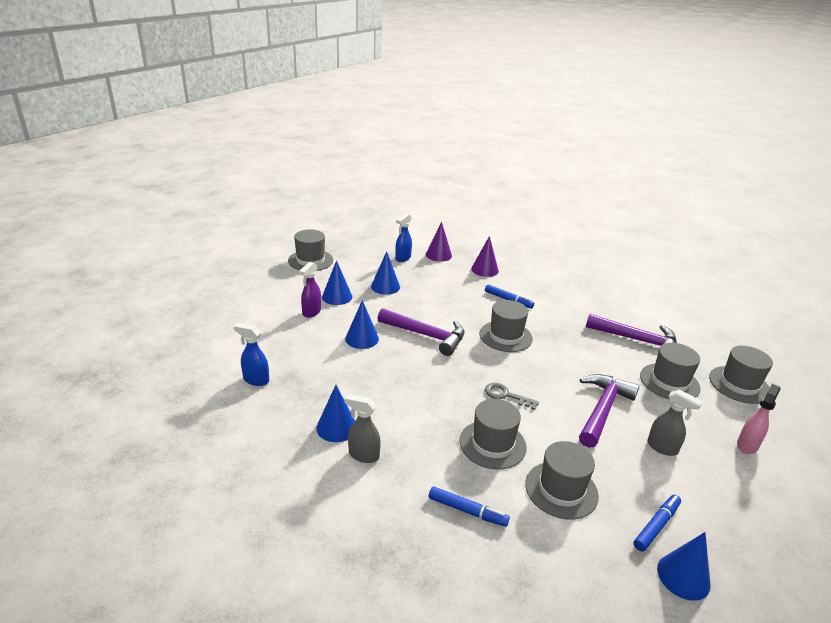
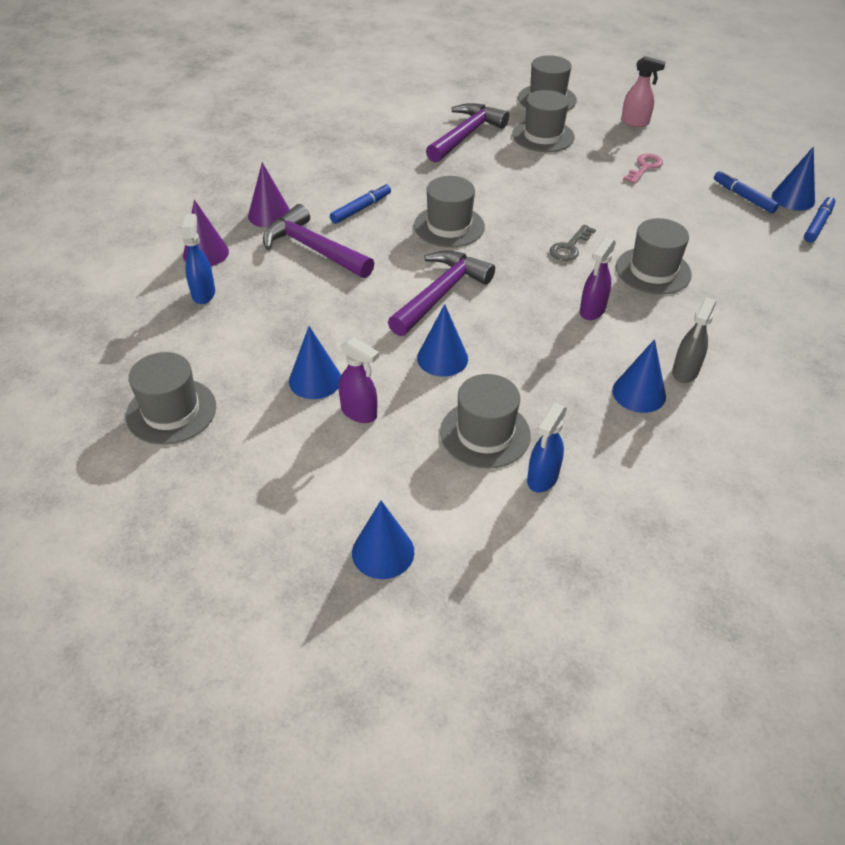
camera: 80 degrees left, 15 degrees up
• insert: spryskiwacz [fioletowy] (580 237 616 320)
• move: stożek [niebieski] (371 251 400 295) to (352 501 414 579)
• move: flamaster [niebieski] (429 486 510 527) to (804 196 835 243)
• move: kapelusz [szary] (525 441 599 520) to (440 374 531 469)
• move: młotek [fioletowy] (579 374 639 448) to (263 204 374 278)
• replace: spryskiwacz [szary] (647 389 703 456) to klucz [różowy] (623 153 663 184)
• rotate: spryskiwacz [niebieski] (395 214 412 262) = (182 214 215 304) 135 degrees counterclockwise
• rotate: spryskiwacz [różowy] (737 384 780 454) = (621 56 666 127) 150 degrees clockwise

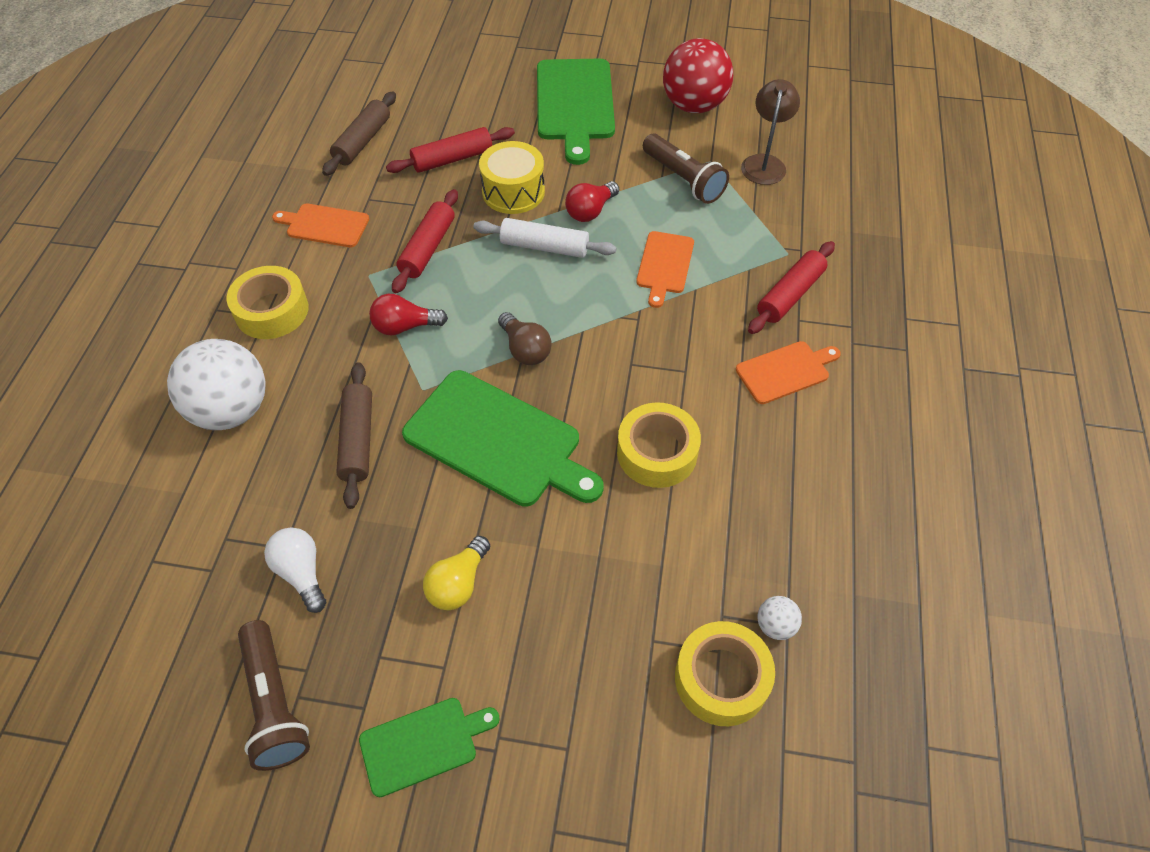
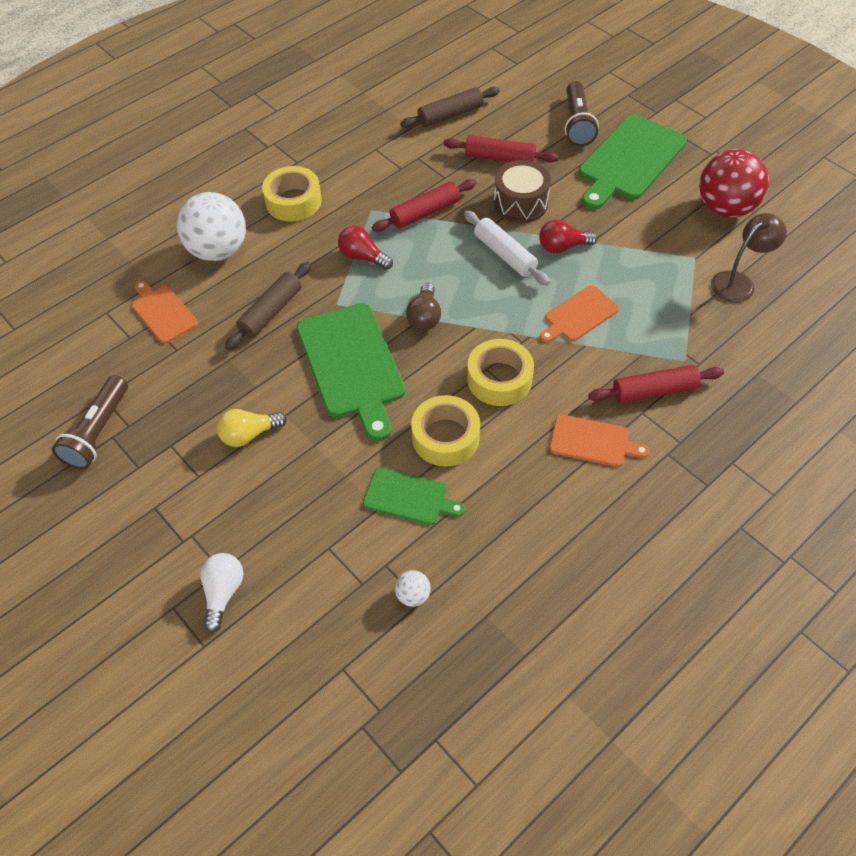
camera: 40 degrees right, 0 degrees up
• move: żarówka [biały] (264 527 326 613) to (200 553 243 633)
• move: deska do krojenia [pomarańczowy] (272 204 369 247) to (132 281 198 344)
• move: deska do krojenia [zielony] (359 698 500 797) to (363 467 465 525)
• move: latarka [brązowy] (643 133 729 204) to (565 81 599 146)
• move: taśma klejąca [żółty] (675 621 775 726) to (467 339 534 406)
• recolor: bęben [żółty] (479 141 545 214) to bęben [brązowy] (494 160 551 223)

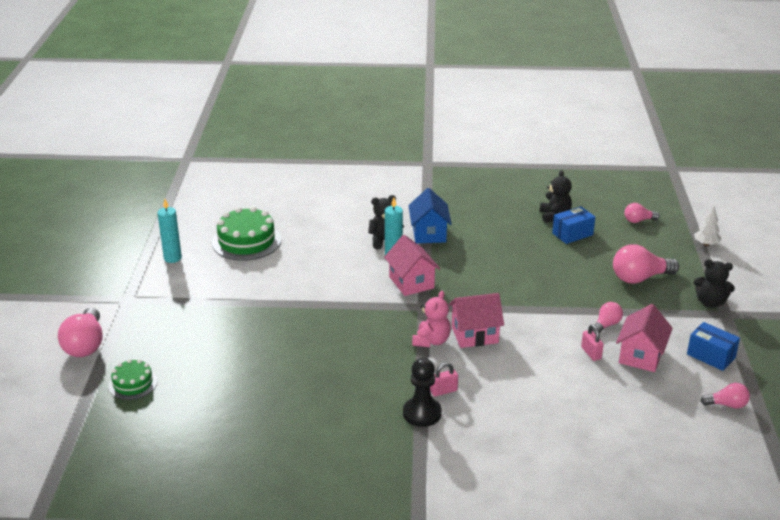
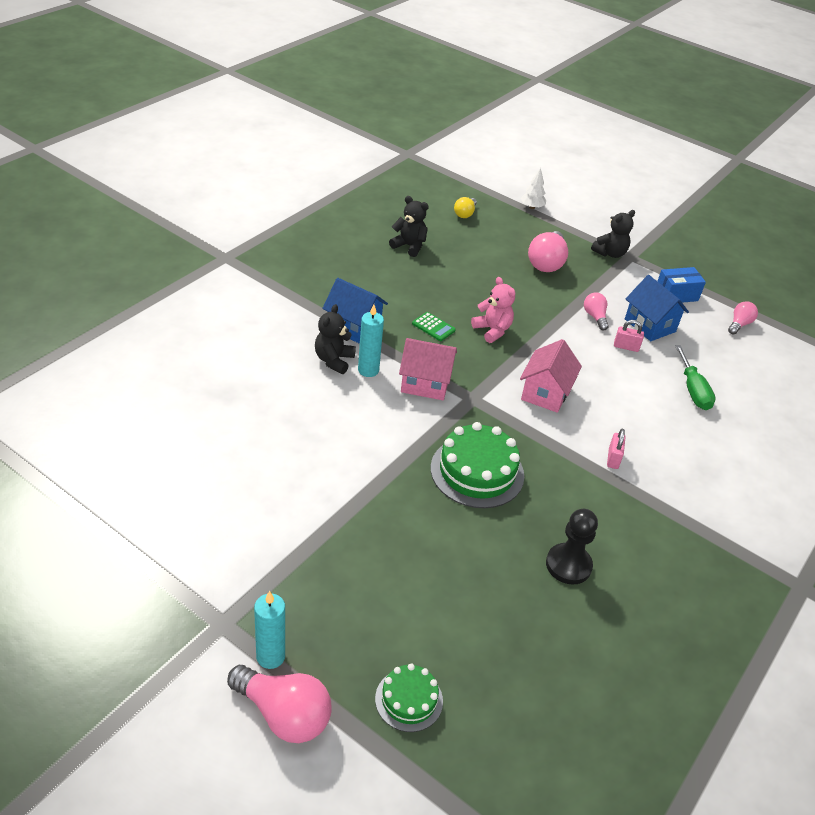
camera: 60 degrees left, 10 degrees up
• delete: pudełko [niebieski] (552 206 595 244)
• insert: kalkulator [zielony] (412 312 456 341)
• insert: śrubokręt [zielony] (675 345 716 410)
• move: świeca [turkusowy] (158 199 182 263) to (254 591 285 669)
• move: tort [zielony] (212 206 281 261) to (431 422 524 508)
• move: pionek [czarny] (403 358 442 427) to (546 509 598 585)
• move: miś [różowy] (412 291 451 347) to (471 277 515 343)
• recolor: domek [różowy] (616 304 673 372) to domek [niebieski] (625 275 689 341)
• recolor: żarówka [różowy] (624 203 660 223) to żarówka [żółty] (454 197 477 218)

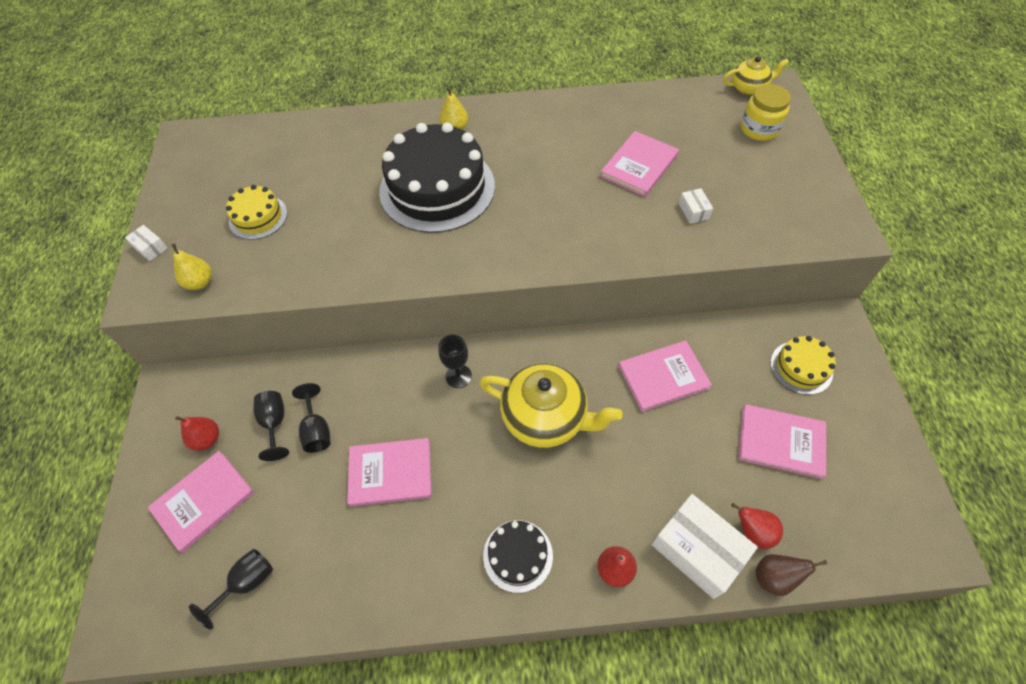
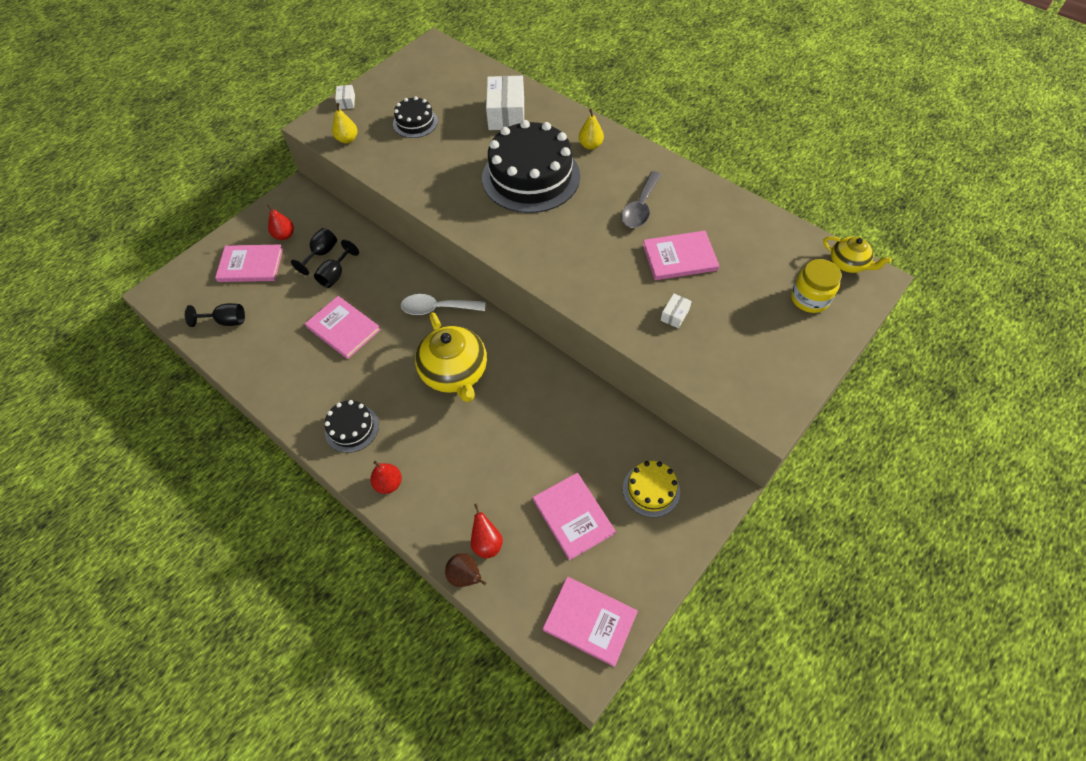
camera: 45 degrees right, 0 degrees up
• insert: łyżka [szary] (621 171 661 228)
• move: książka [różowy] (619 340 712 412) to (543 577 638 667)
• move: pudełko [biały] (651 494 758 599) to (486 76 524 130)
• replace: kielich [czarny] (439 334 472 388) to łyżka [biały] (401 294 485 315)
• recolor: tort [żółty] (226 185 287 240) to tort [czarny] (393 96 438 138)

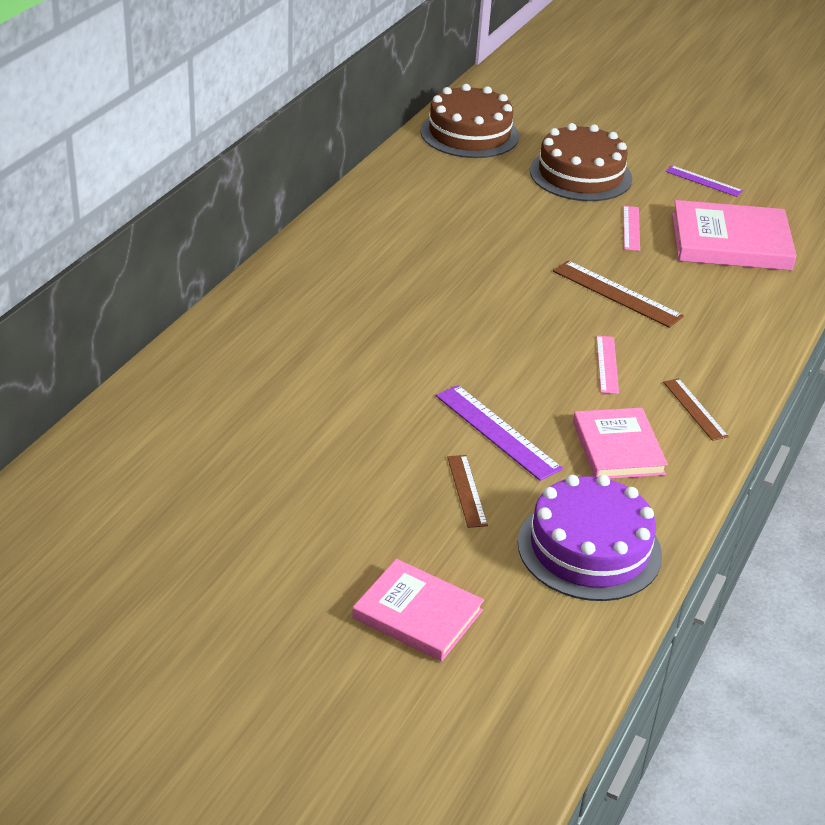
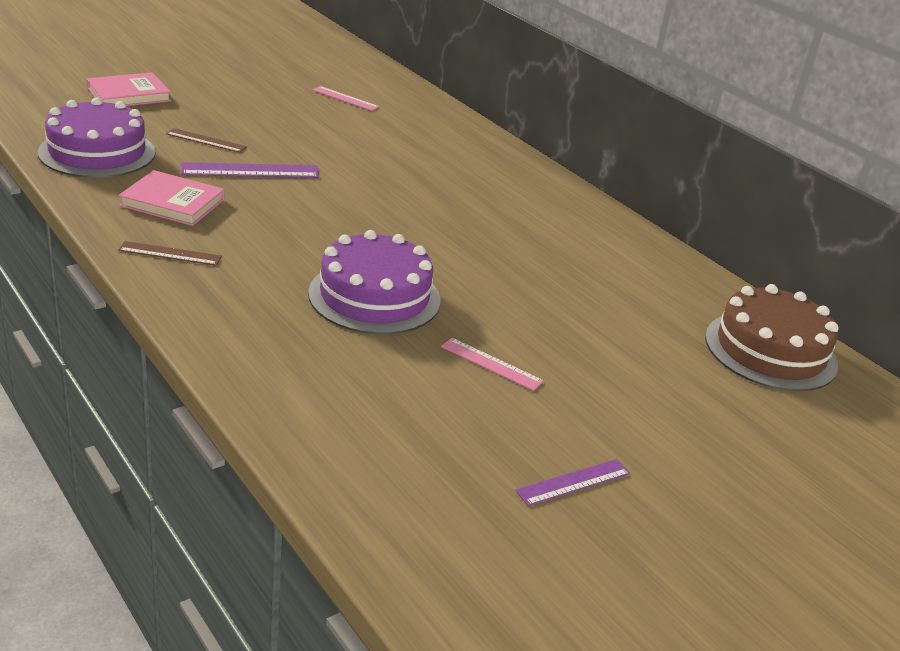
camera: 115 degrees right, 5 degrees down
• delete: tort [brązowy] (530 123 632 201)
• delete: książka [różowy] (672 200 797 271)
• move: linijka [różowy] (596 336 619 394) to (312 86 379 111)
• replace: linijka [brązowy] (553 261 684 328) to tort [fioletowy] (308 230 441 334)

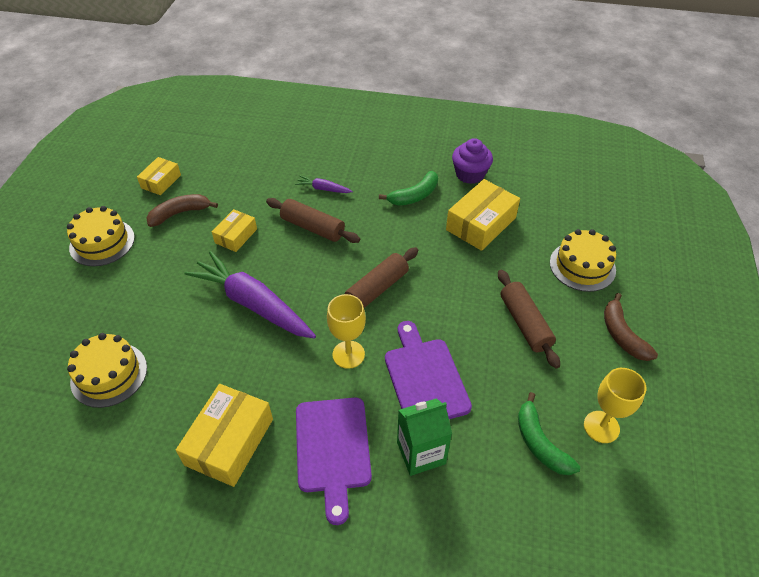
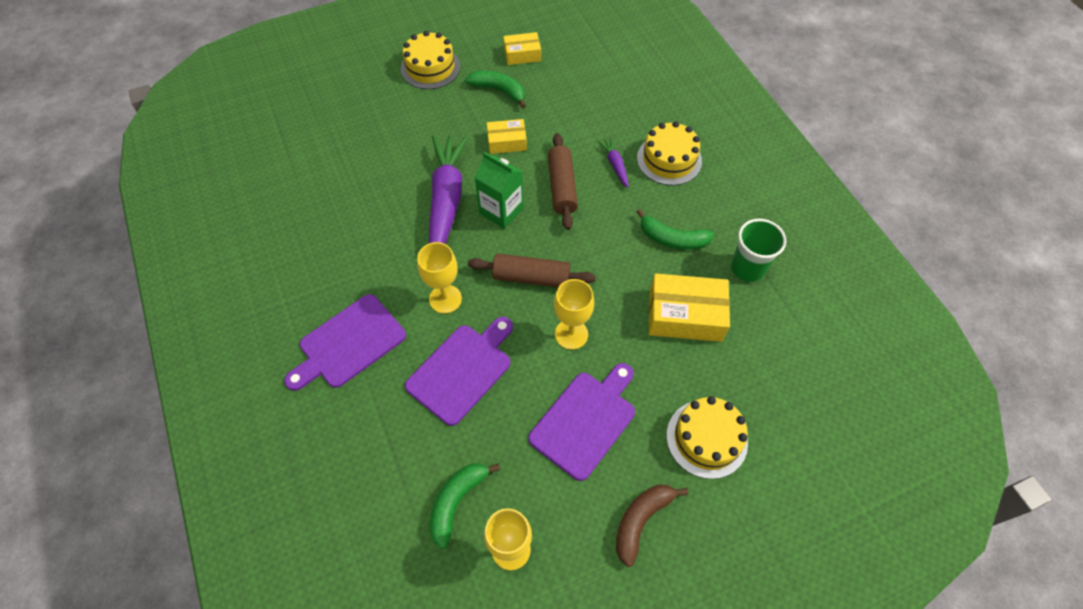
camera: 55 degrees right, 10 degrees up
• delete: pudełko [żółty] (176 384 273 487)
• insert: kielich [żółty] (554 279 594 350)
• move: tort [żółty] (67 333 147 408) to (637 121 702 186)
• move: karton mleka [zielony] (397 398 452 476) to (474 152 524 229)
• replace: muffinka [fioletowy] (452 138 493 184) to szklanka [zielony] (731 219 786 282)
• replace: wałek do ciasta [brązowy] (498 270 560 368) to deska do krojenia [fioletowy] (528 363 635 481)
• recolor: banan [brązowy] (146 194 218 227) to banan [zielony] (465 70 526 108)

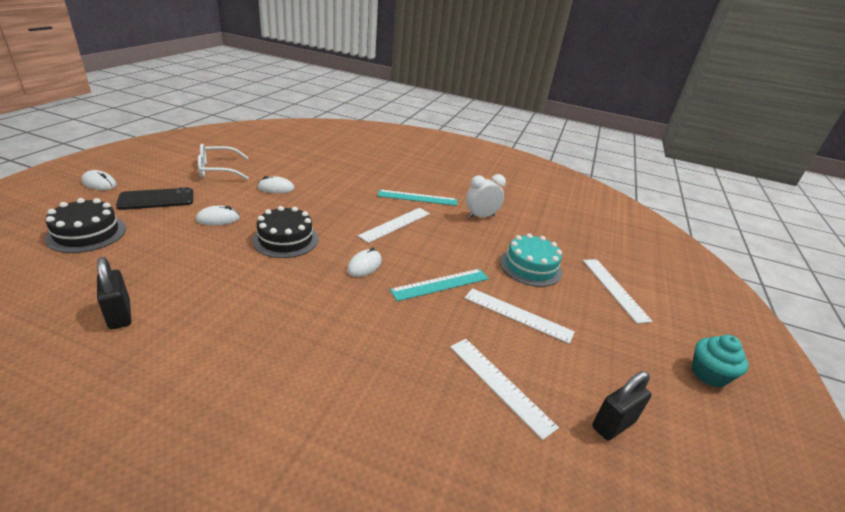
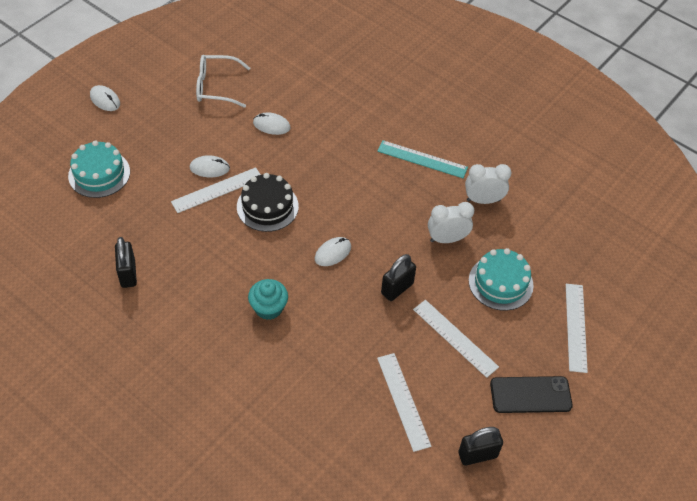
camera: 20 degrees right, 20 degrees up
• insert: budzik [biały] (428 202 474 243)
• move: telefon [czarny] (116 187 193 210) to (490 376 573 413)
• move: linijka [biały] (358 208 430 243) to (171 167 261 213)
• move: muffinka [turkusowy] (692 335 749 387) to (248 279 288 320)
• replace: linijka [turkusowy] (389 269 489 301) to kłódka [czarny] (381 254 416 301)
• recolor: tort [czarny] (45 198 126 253) to tort [turkusowy] (68 140 130 198)

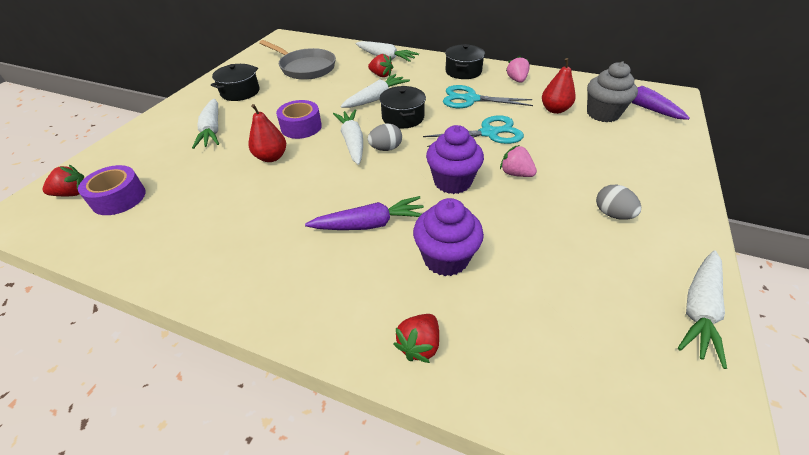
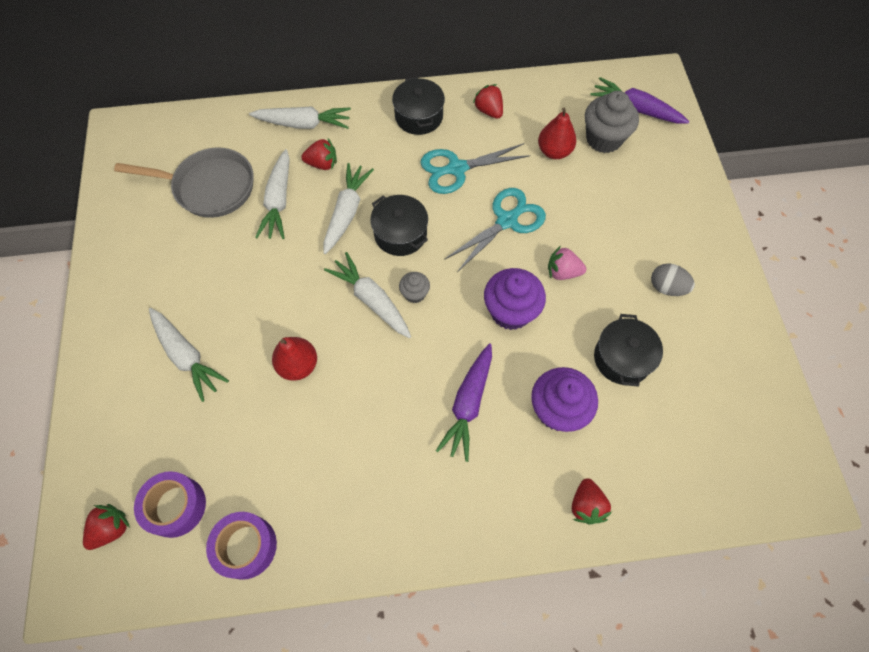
camera: 30 degrees left, 20 degrees up
• move: garnek [czarny] (211 64 260 101) to (594 314 663 387)
• move: taśma klejąca [fioletowy] (276 100 322 139) to (206 512 277 580)
• move: marchewka [biały] (678 251 727 369) to (255 149 290 239)
• replace: jajko [szary] (368 124 402 151) to muffinka [szary] (399 272 430 303)
• recolor: truskawka [różowy] (506 56 530 83) to truskawka [czerwony] (473 84 503 119)
• rotate: marchewka [fioletowy] (305 196 424 230) = (436 343 492 462) 150 degrees clockwise

